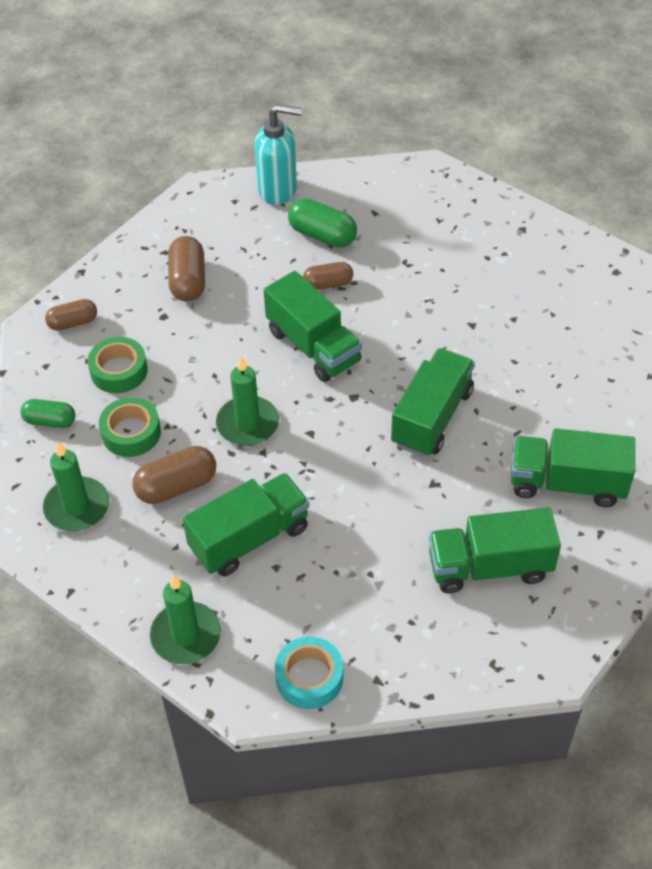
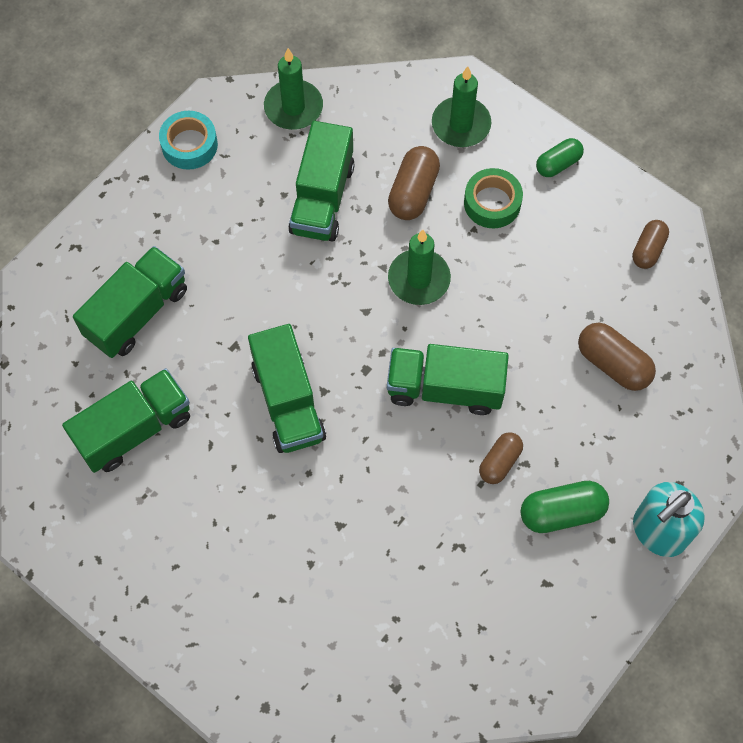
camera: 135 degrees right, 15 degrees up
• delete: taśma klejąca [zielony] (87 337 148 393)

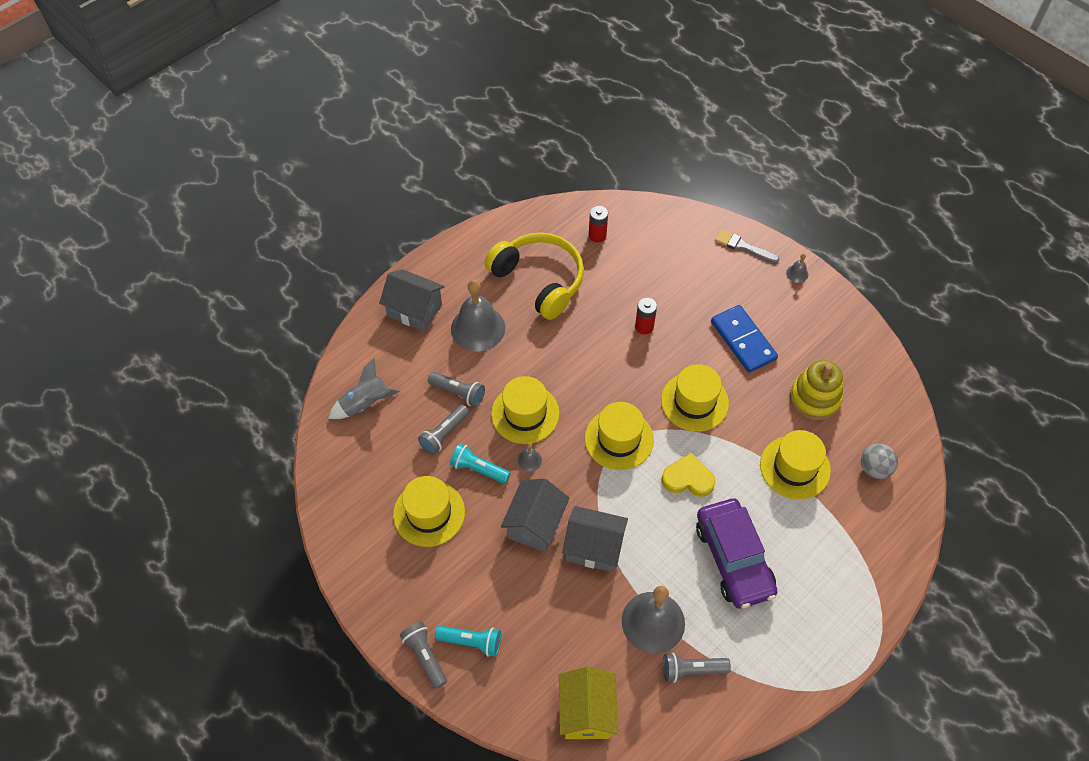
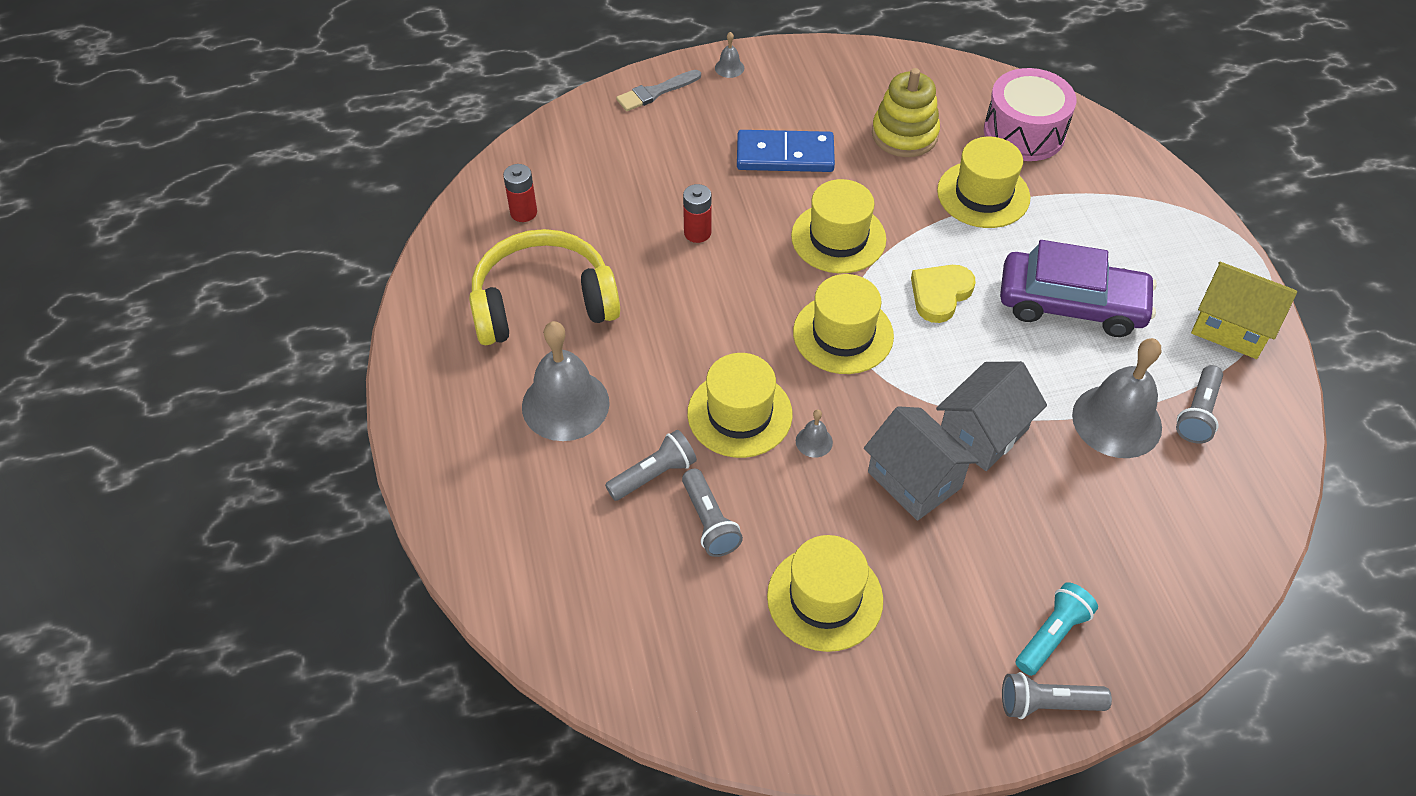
camera: 60 degrees left, 5 degrees down
• delete: rakieta [szary] (328 358 400 419)
• delete: domek [szary] (379 269 445 332)
• delete: latarka [turkusowy] (450 443 510 484)
• move: domek [żółty] (559 666 618 739) to (1191 262 1297 359)
• replace: piłka [szary] (861 443 898 479) to bęben [różowy] (984 68 1076 161)

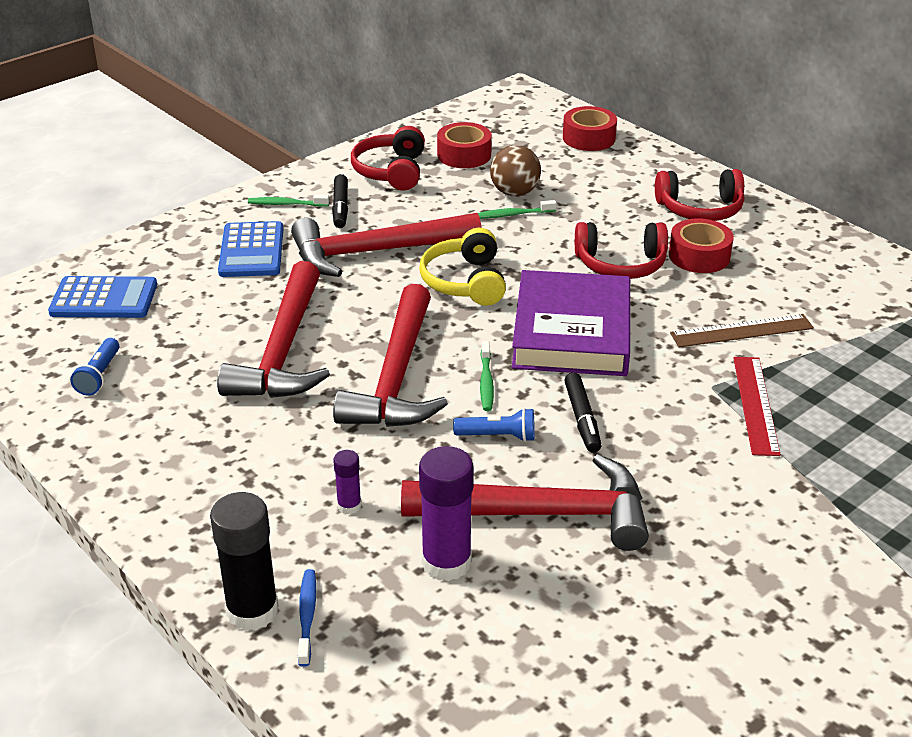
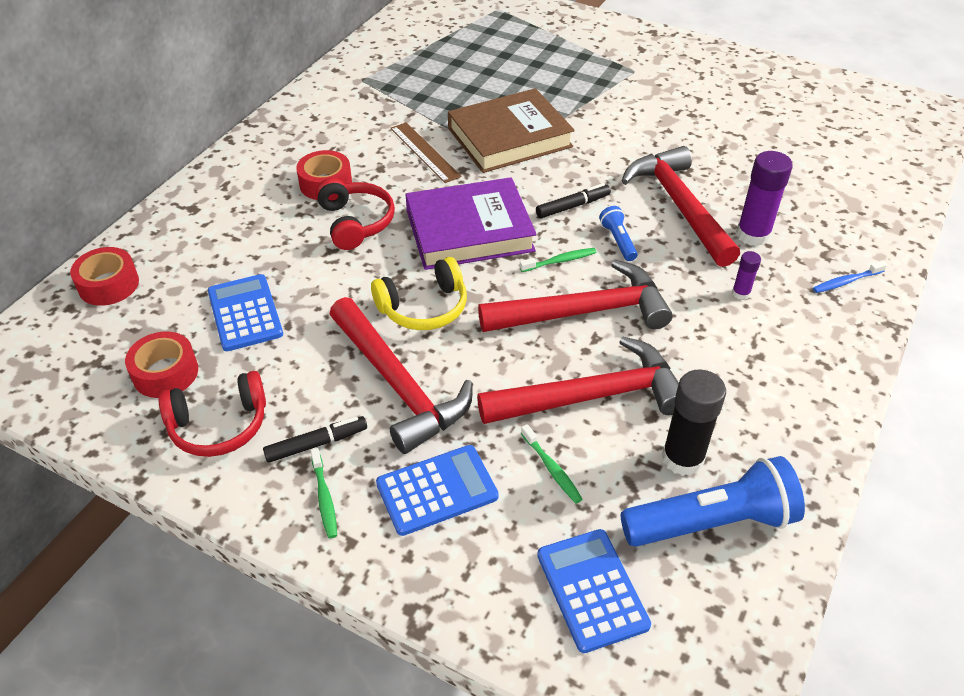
camera: 110 degrees left, 10 degrees up
• delete: słuchawki [czerwony] (655 169 744 221)
• move: klej w sztyfcie [czarny] (210 492 279 631) to (662 369 726 476)
• move: szczoteczka do zębów [zielony] (478 200 556 219) to (521 424 583 503)
• replace: piłka [brązowy] (490 145 541 196) to kalkulator [niebieski] (208 274 283 351)
• replace: linijka [czerwony] (733 357 781 456) to książka [brązowy] (448 88 575 173)
• resize: latarka [niebieski] (70 338 119 396) = (621 456 805 547) x2.11

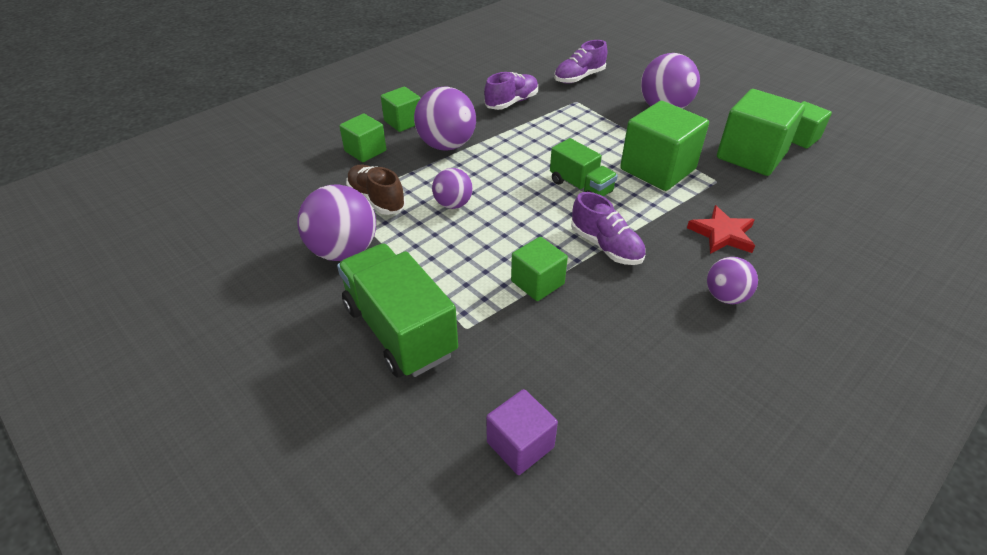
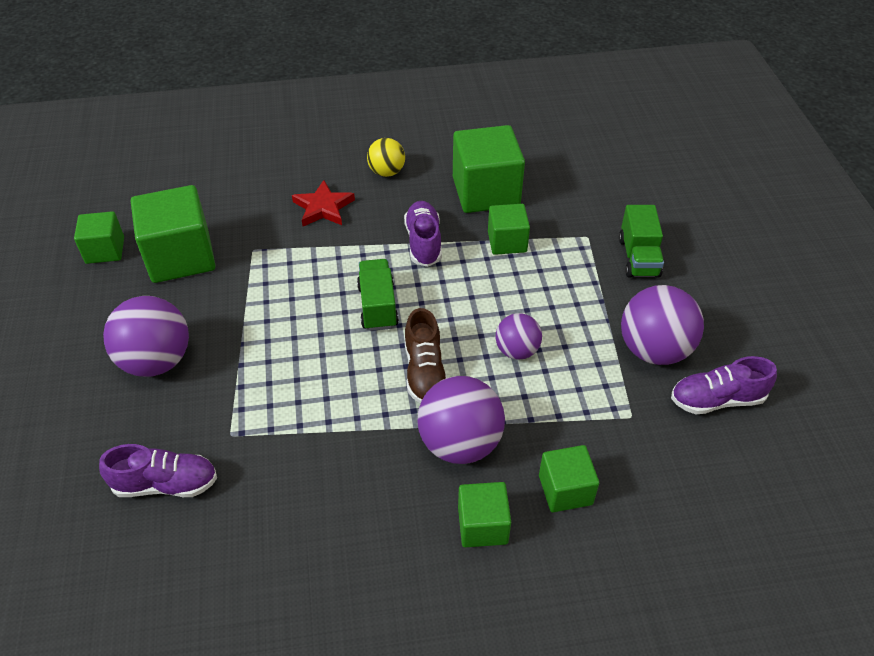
camera: 145 degrees left, 5 degrees up
• delete: sześcian [fioletowy] (486 389 558 475)
• move: but [brązowy] (346 165 406 215) to (404 308 447 404)
• move: but [fioletowy] (484 72 538 110) to (671 356 777 414)
• move: sześcian [zielony] (620 101 709 191) to (453 125 525 213)
• recolor: piłka [fioletowy] (707 257 758 304) to piłka [żółty] (367 138 405 177)
• resize: ciężarówka [zielony] (337 243 458 378) = (619 205 664 278) x0.61

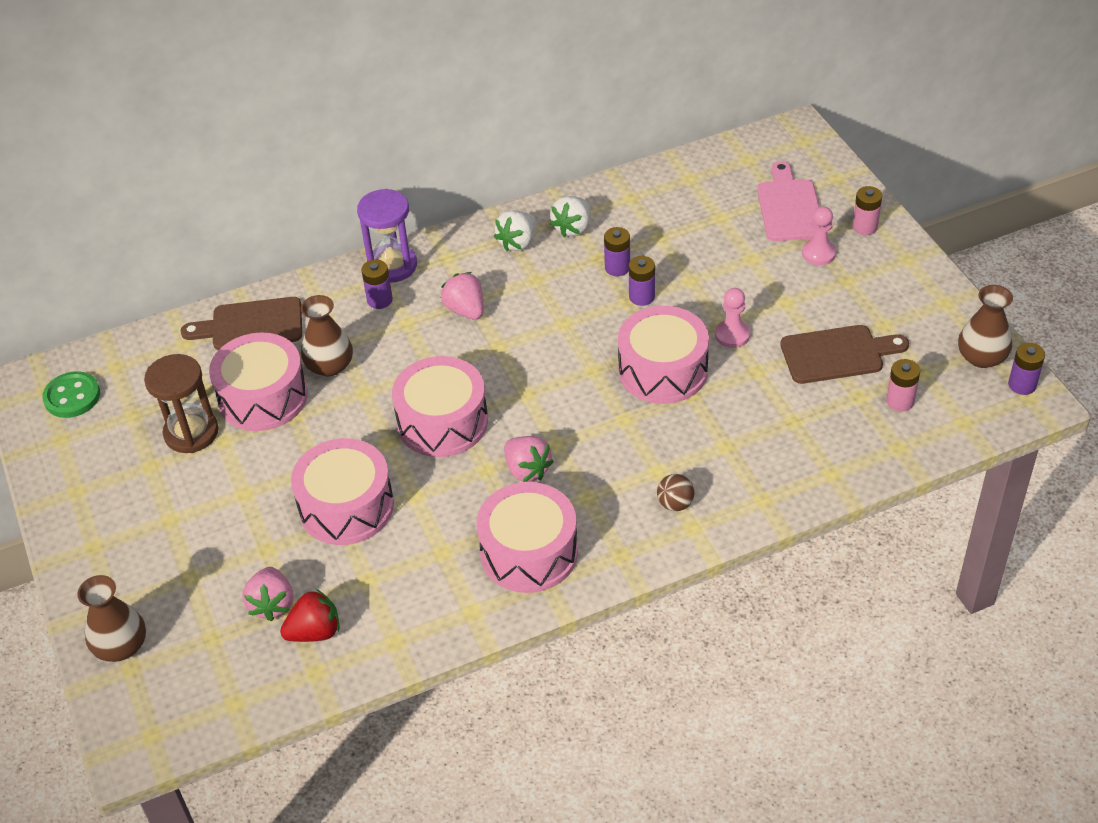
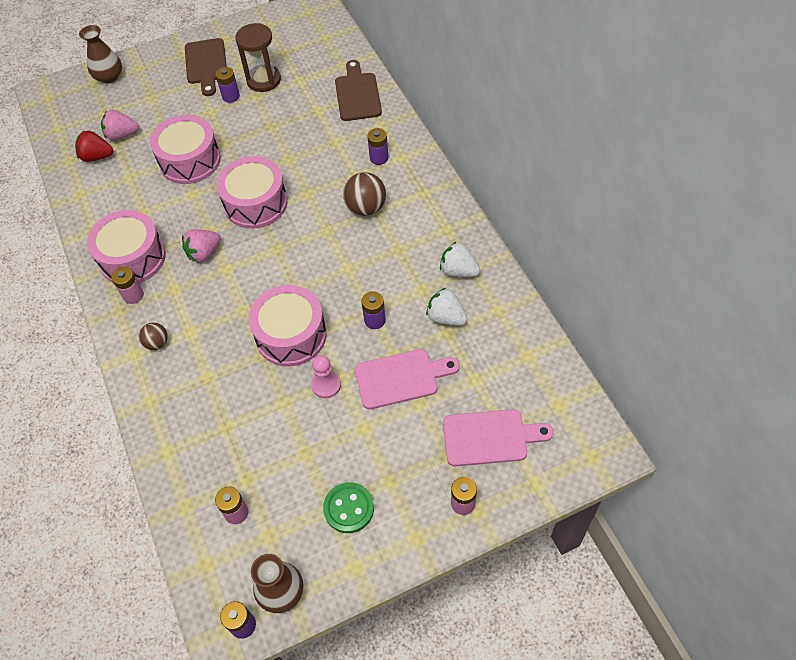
camera: 90 degrees right, 10 degrees up
• delete: bęben [różowy] (209 332 308 431)
• delete: wazon [brązowy] (301 295 353 376)
• delete: klepsydra [fioletowy] (357 189 417 283)
• delete: pionek [różowy] (802 206 836 265)
• insert: bateria [różowy] (112 267 144 304)
• insert: deska do krojenia [różowy] (355 349 460 409)
• move: guzik [zielony] (42 371 100 418) to (323 482 374 533)
• move: truskawka [biały] (494 210 536 251) to (426 288 467 326)
• move: bateria [fioletowy] (604 227 630 276) to (215 67 240 103)
• move: deska do krojenia [brązowy] (780 325 909 384) to (185 38 227 96)
• replace: truskawka [różowy] (441 272 484 320) to piłka [brązowy] (343 172 386 216)
• rotate: truskawka [czerwony] (280 589 339 642) = (75 131 113 162) 120 degrees clockwise

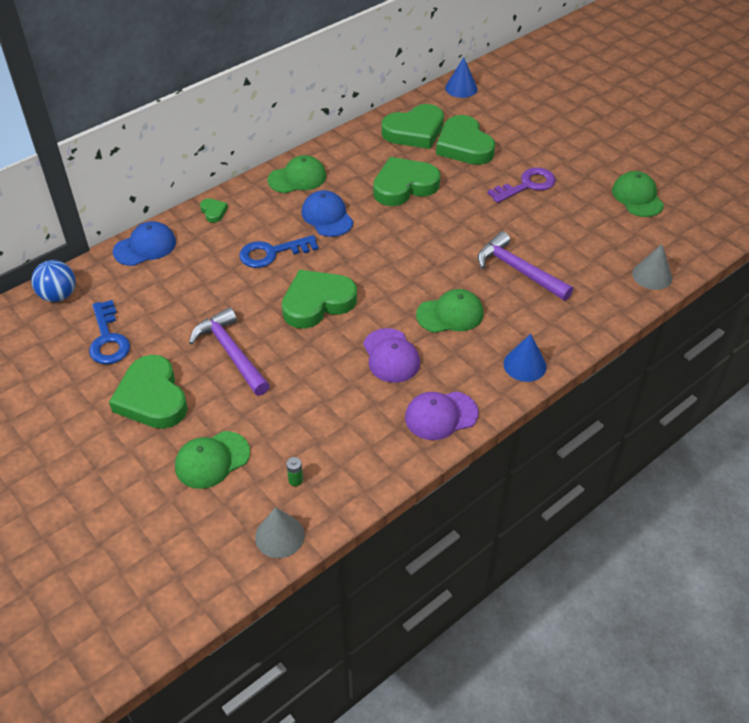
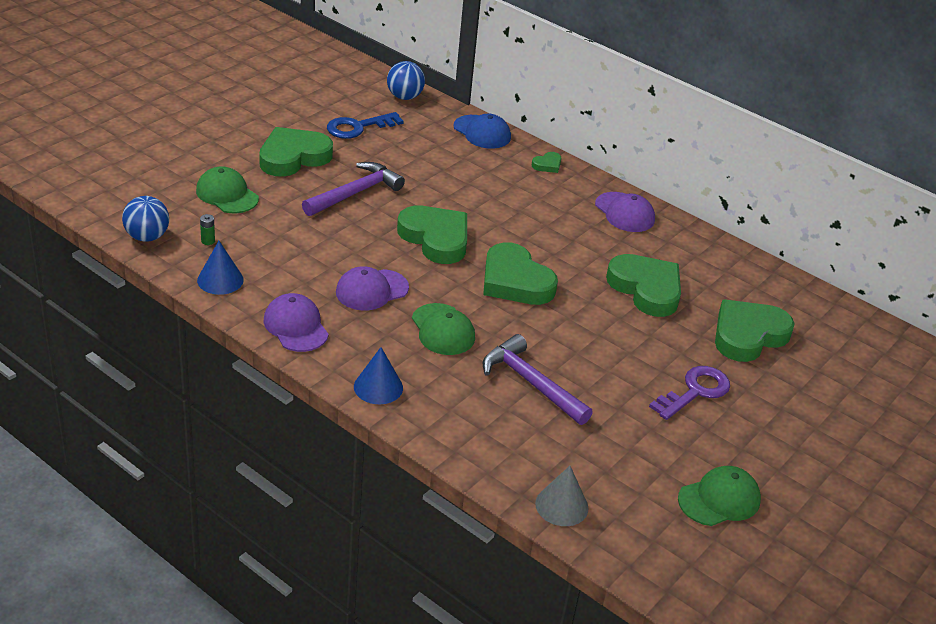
camera: 75 degrees right, 10 degrees down
• delete: klucz [niebieski] (239 235 319 268)
• delete: czapka [niebieski] (302 190 353 237)
• move: serce [zielony] (382 104 444 149) to (483 242 558 305)
• move: stożek [niebieski] (445 57 477 98) to (197 241 244 295)
• replace: stożek [szary] (255 507 305 558) to piłka [niebieski] (122 196 169 242)
• recolor: czapka [zielony] (268 155 326 193) to czapka [fioletowy] (595 192 655 232)
• rotate: młotek [fioletowy] (478 231 573 301) = (483 334 593 425) 75 degrees counterclockwise
• rotate: klucz [fioletowy] (487 167 556 203) = (649 366 730 420) 90 degrees counterclockwise

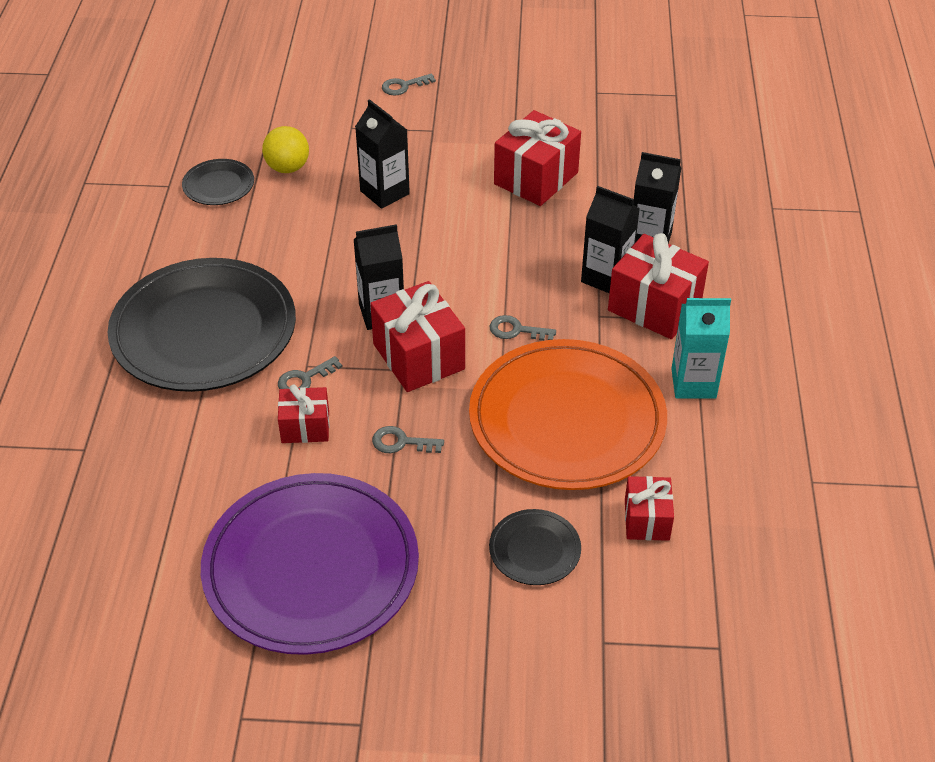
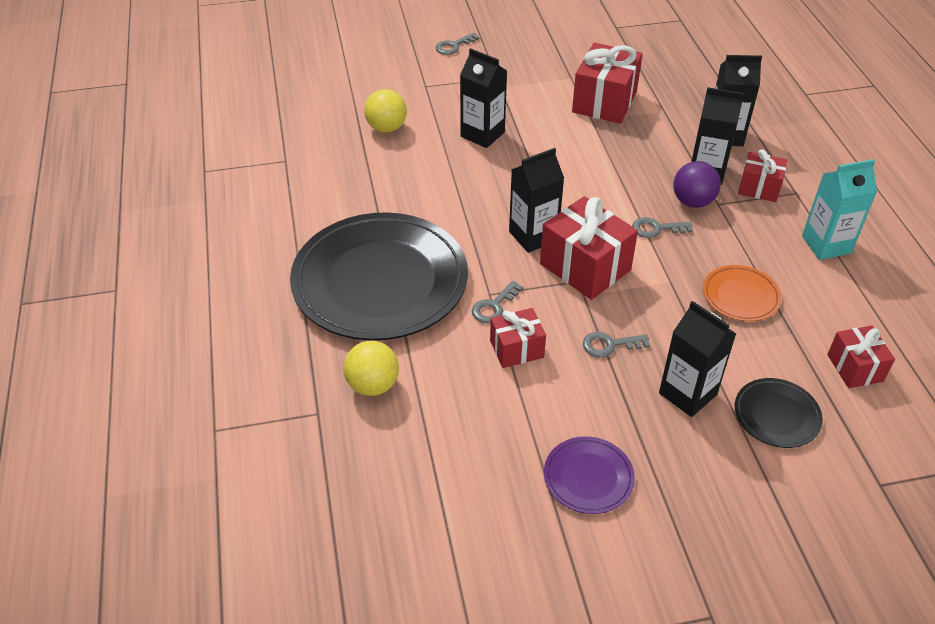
camera: 15 degrees left, 0 degrees up
• delete: talerz [czarny] (182 159 254 205)
• insert: piłka [żółty] (344 341 399 396)
• insert: karton mleka [czarny] (659 301 736 417)
• insert: piłka [fioletowy] (673 161 721 208)
• resize: talerz [fioletowy] (201 473 419 655) = (544 436 635 514) x0.43
• resize: talerz [pomarańczowy] (469 339 667 490) = (703 265 782 321) x0.43
• resize: prezent [czerwony] (608 233 709 339) = (738 149 787 202) x0.59

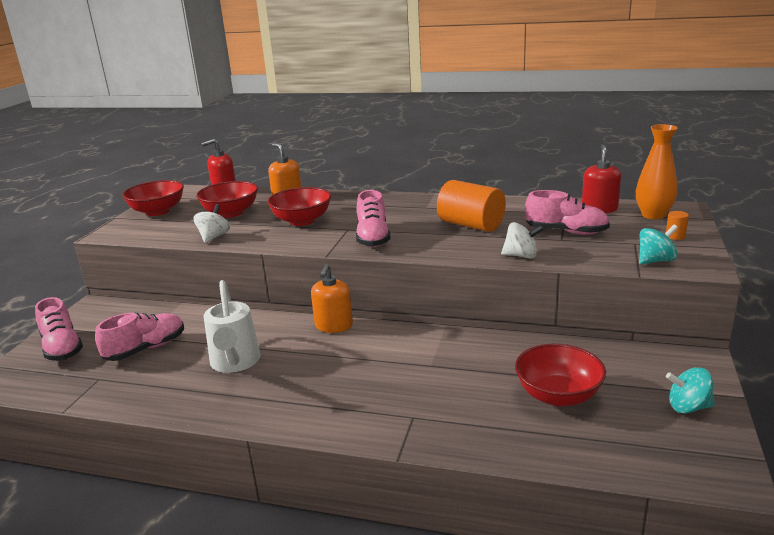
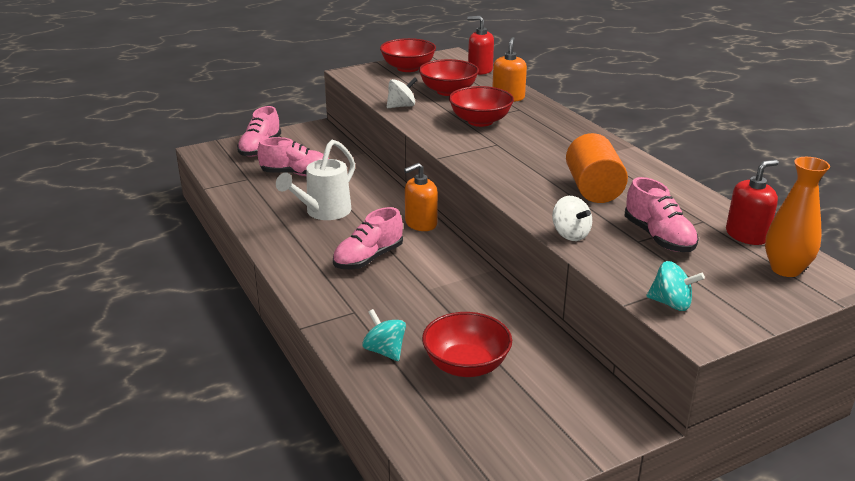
camera: 45 degrees right, 5 degrees up
• delete: walec [pomarańczowy] (666 211 689 240)
• move: but [różowy] (356 190 391 247) to (333 207 403 269)
• move: bączek [turkusowy] (666 367 715 413) to (362 309 406 361)

